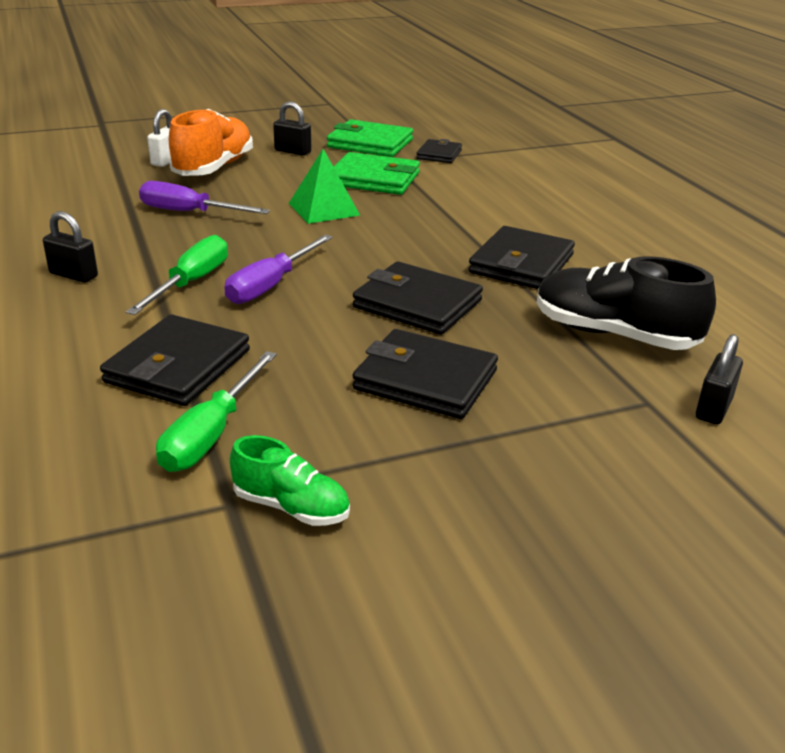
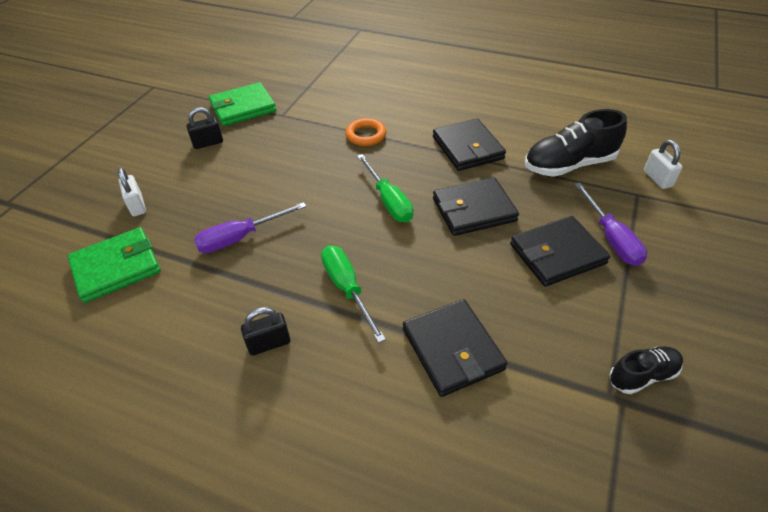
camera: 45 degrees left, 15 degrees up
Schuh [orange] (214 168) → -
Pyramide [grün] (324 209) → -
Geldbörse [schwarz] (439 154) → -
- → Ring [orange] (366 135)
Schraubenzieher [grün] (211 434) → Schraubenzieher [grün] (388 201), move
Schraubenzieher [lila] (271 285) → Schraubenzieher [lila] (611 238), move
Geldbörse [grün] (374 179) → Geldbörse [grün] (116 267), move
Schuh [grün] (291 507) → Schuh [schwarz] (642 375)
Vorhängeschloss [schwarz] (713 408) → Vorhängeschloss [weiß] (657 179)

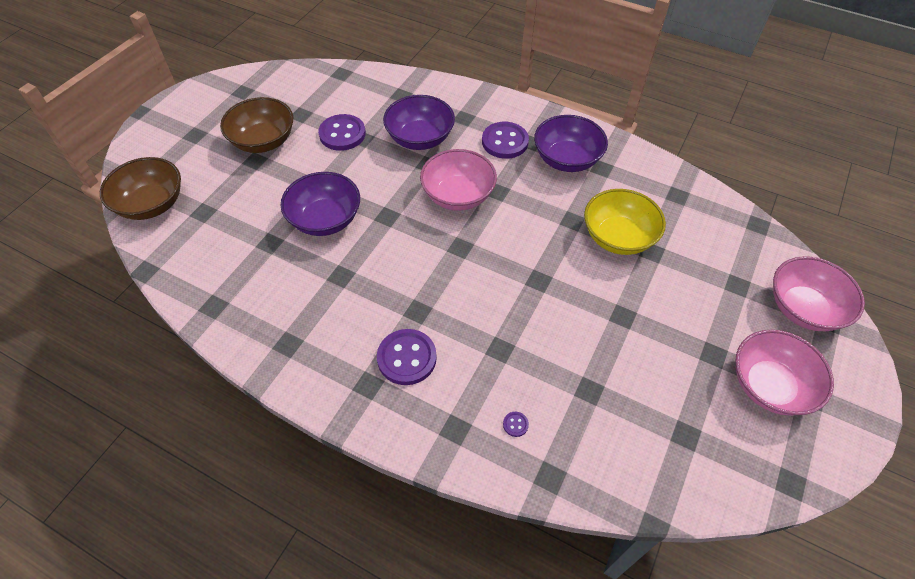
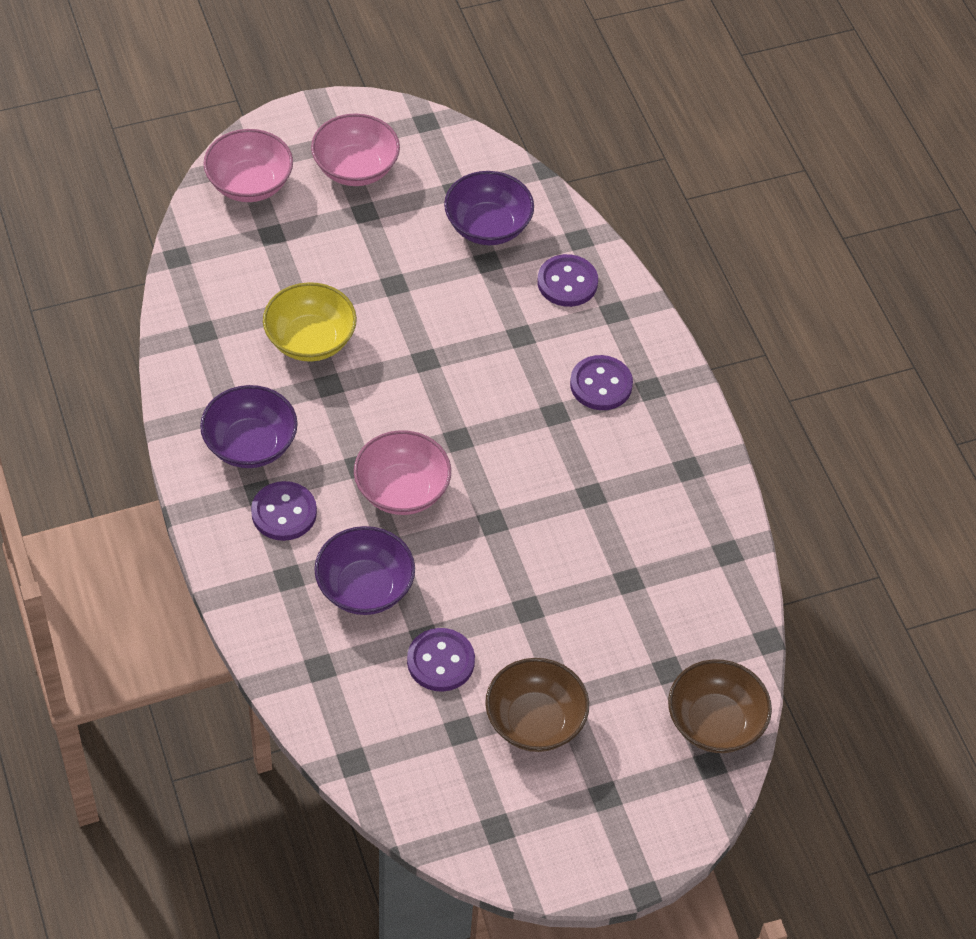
camera: 140 degrees left, 0 degrees up
Schüssel [lila] (325 219) → Schüssel [lila] (488 226), move
Knopf [lila] (515 424) → Knopf [lila] (567 282), x2.47

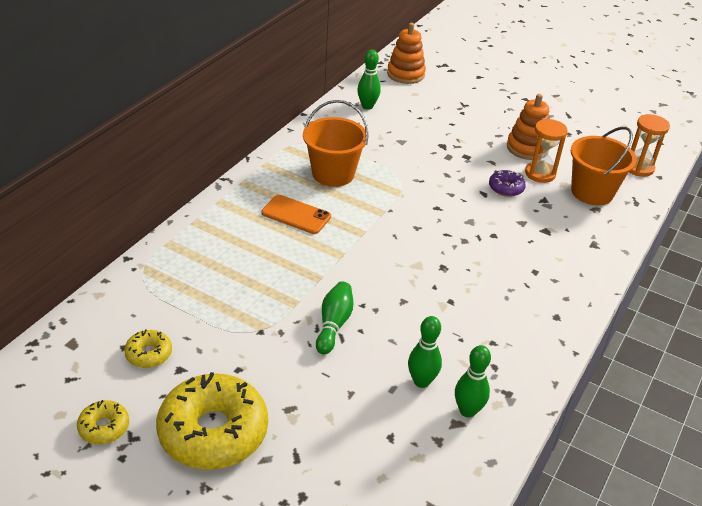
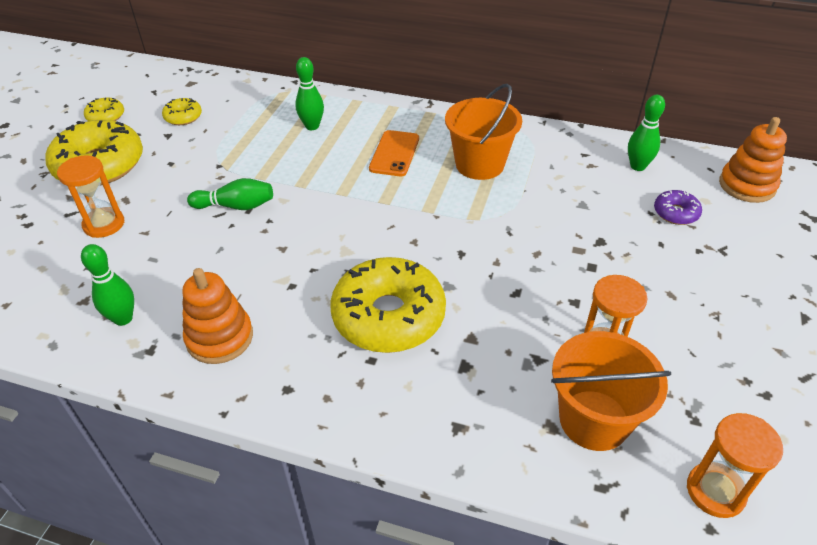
camera: 80 degrees right, 5 degrees up
- → Sanduhr [orange] (104 224)
- → Donut [gelb] (388 316)
Bowlingkegel [grün] (421 381) → Bowlingkegel [grün] (312 126), move
Donut [lila] (506 188) → Donut [lila] (675 213), move
Stapelspielzeug [orange] (527 148) → Stapelspielzeug [orange] (220 338), move

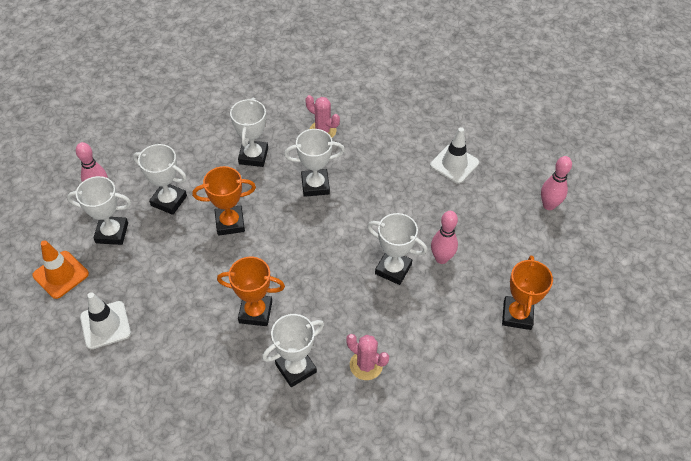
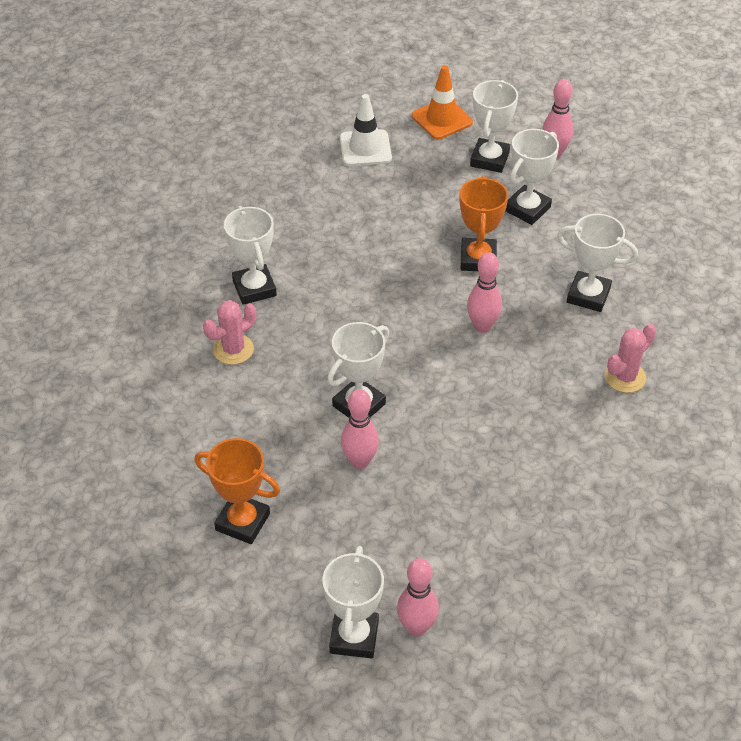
camera: 105 degrees right, 5 degrees down
Pokal [orange] (255 312) → -
Leitkegel [weiß] (454 164) → -
- → Bowlingkegel [rosa] (482 326)
Pokal [weiß] (315 185) → Pokal [weiß] (354 637), move

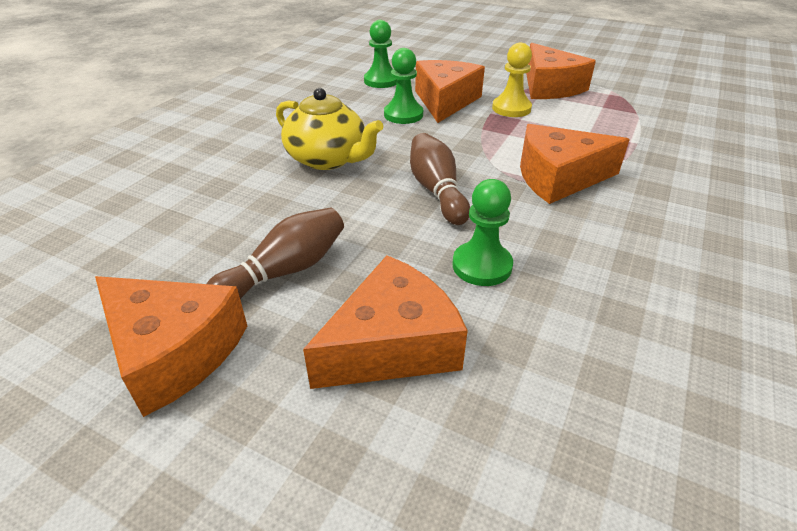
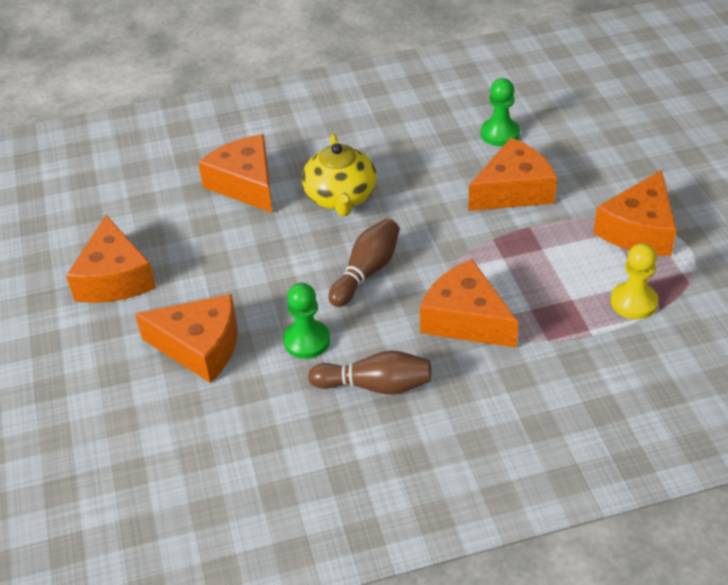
camera: 50 degrees right, 5 degrees up
Bauer [grün] (403 115) → -
- → Käse [orange] (245 184)
Bowlingkegel [braun] (285 271) → Bowlingkegel [braun] (375 386), move
Bauer [gelb] (511 108) → Bauer [gelb] (633 302), move

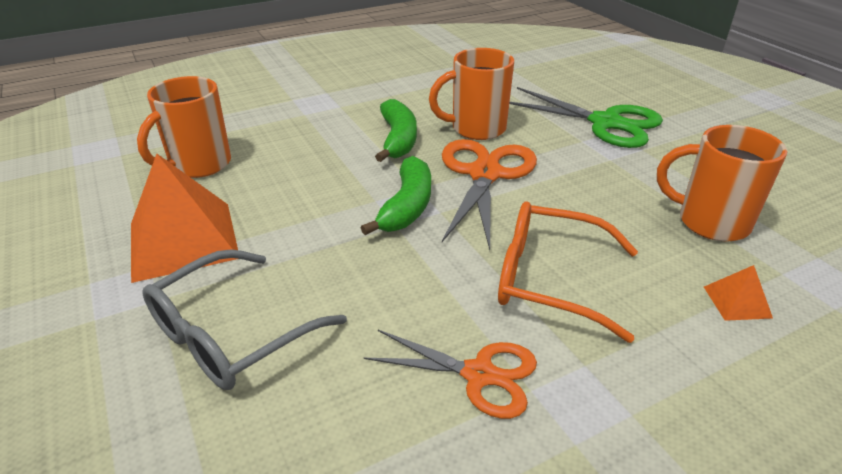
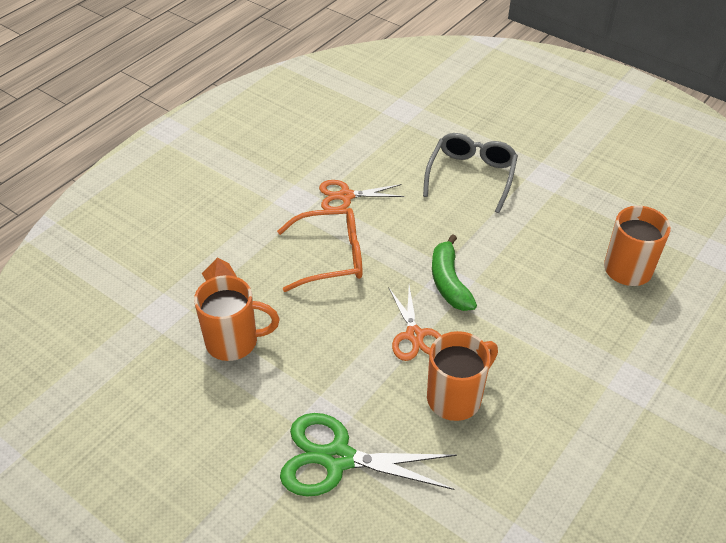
camera: 155 degrees right, 10 degrees up
Pyramide [orange] (183 240) → -
Banane [grün] (398 139) → -
Schere [orange] (484 174) → Schere [orange] (414 335), x0.64

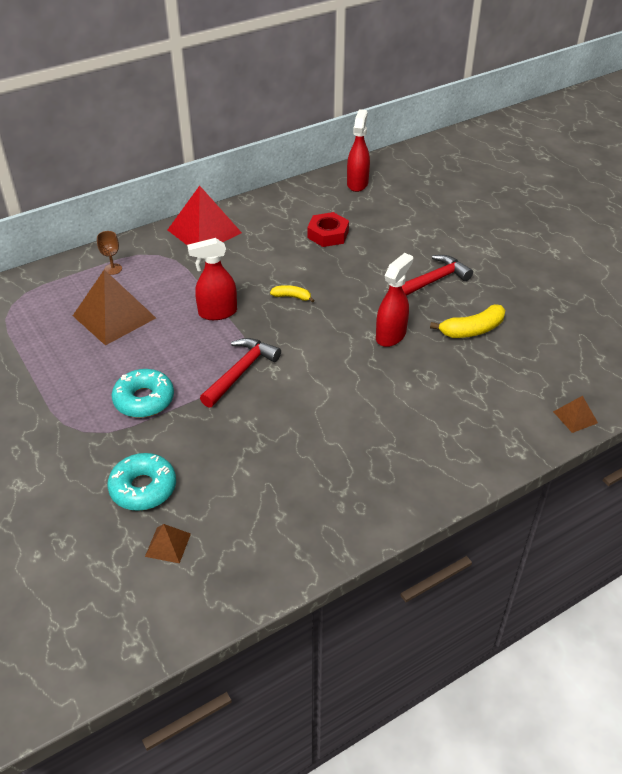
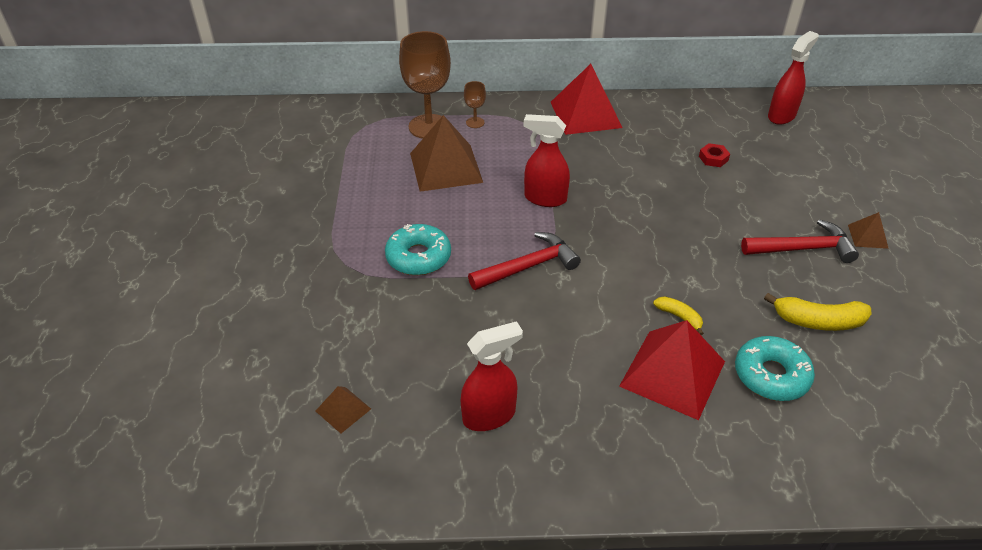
camera: 30 degrees right, 0 degrees up
- → Kelch [braun] (429 126)
- → Pyramide [rot] (672 373)
Donut [türkis] (143 488) → Donut [türkis] (771 375), move
Banane [gelb] (292 297) → Banane [gelb] (679 317), move
Sprühflasche [rot] (391 335) → Sprühflasche [rot] (489 415), move
Pyramide [braun] (575 417) → Pyramide [braun] (867 236), move
Sechskantmutter [rot] (328 234) → Sechskantmutter [rot] (713 158), x0.59

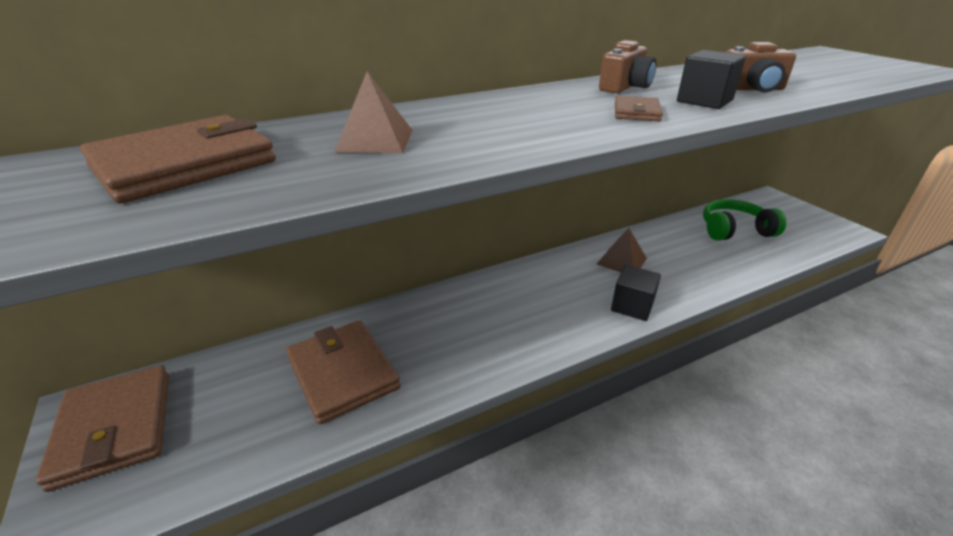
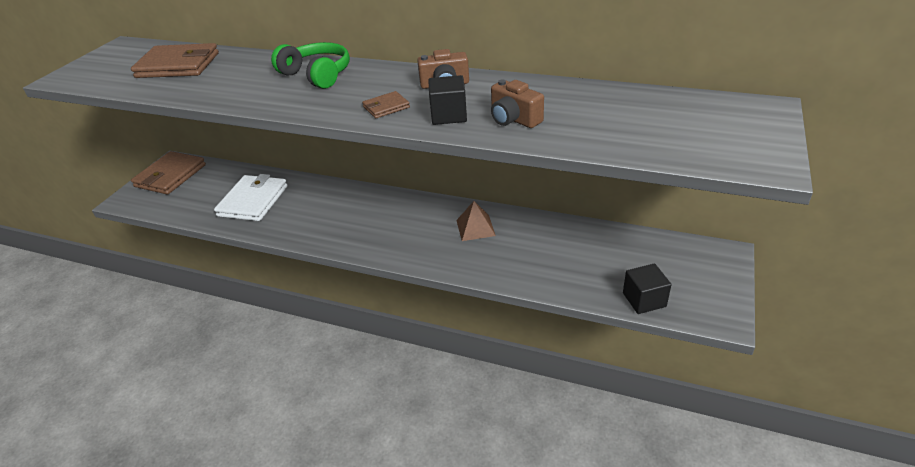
camera: 50 degrees right, 5 degrees up
Pyramide [braun] (375 140) → -
Kubus [schwarz] (632 306) → Kubus [schwarz] (644 300), move
Kopfhörer [grün] (734 230) → Kopfhörer [grün] (317 75), move
Geldbörse [braun] (343 373) → Geldbörse [weiß] (253 201)

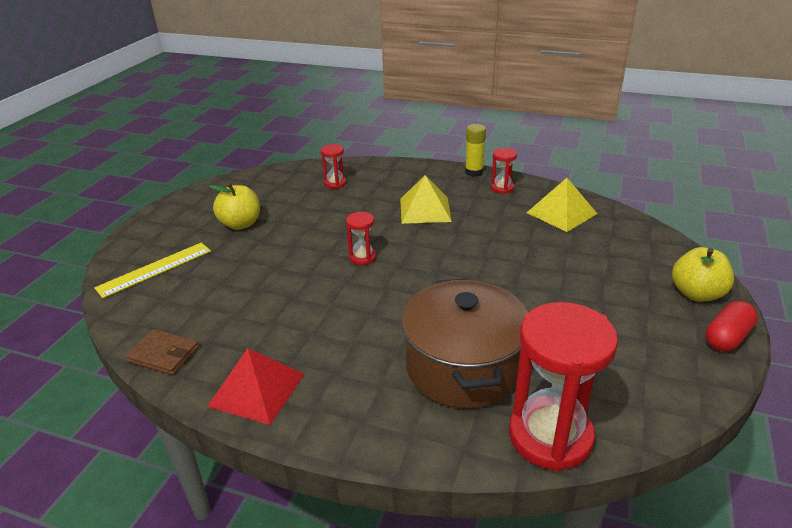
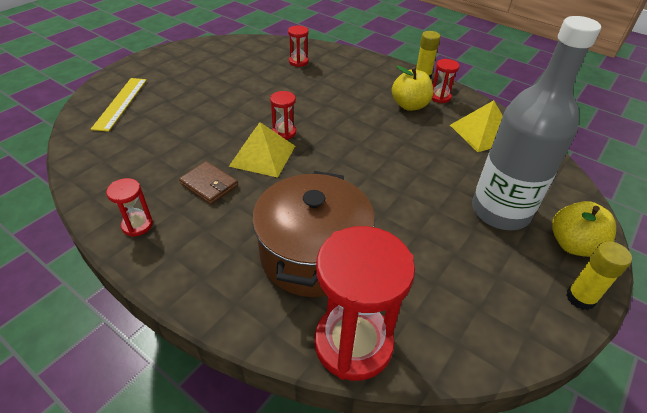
camera: 15 degrees right, 10 degrees up
- → Flasche [grau] (500 211)
Geldbörse [braun] (164 354) → Geldbörse [braun] (209 184), move
Apfel [gelb] (240 224) → Apfel [gelb] (410 105), move
Pyramide [gelb] (425 210) → Pyramide [gelb] (263 156), move
Pyramide [rot] (257 389) → Sanduhr [rot] (137 225)
Kapsel [rot] (727 337) → Klebestift [gelb] (580 298)
Lineal [gelb] (155 269) → Lineal [gelb] (120 103), 60 degrees counterclockwise

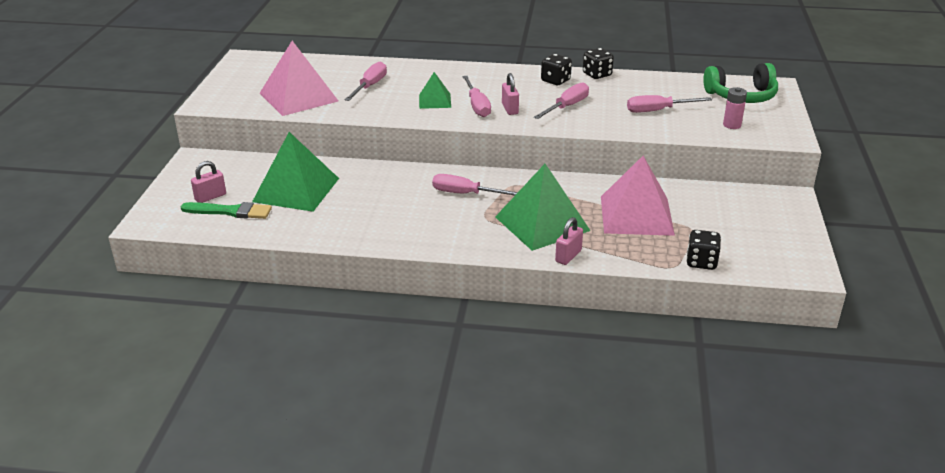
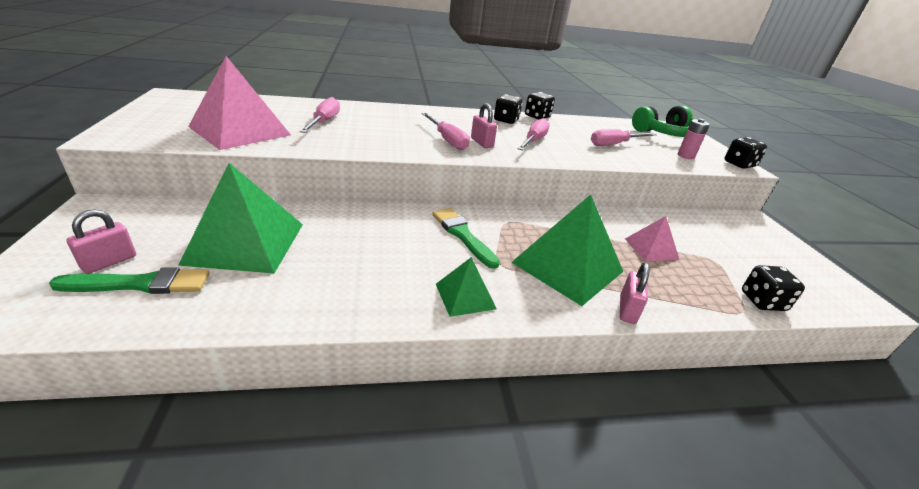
camera: 20 degrees left, 0 degrees up
- → Spielwürfel [schwarz] (739 164)
Pyramide [grün] (435 101) → Pyramide [grün] (465 296), move
Schraubenzieher [rosa] (466 194) → Pinsel [grün] (463 235)
Pyramide [rosa] (636 215) → Pyramide [rosa] (651 249), x0.52

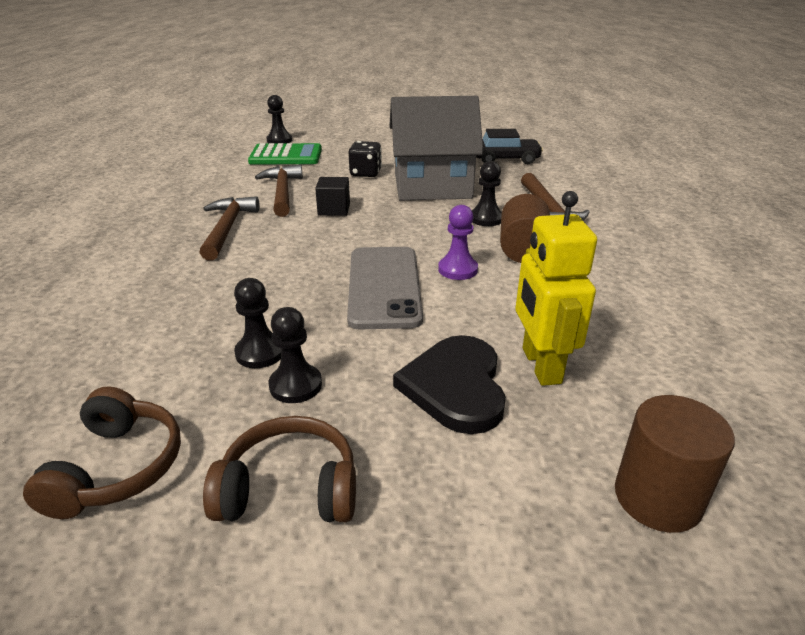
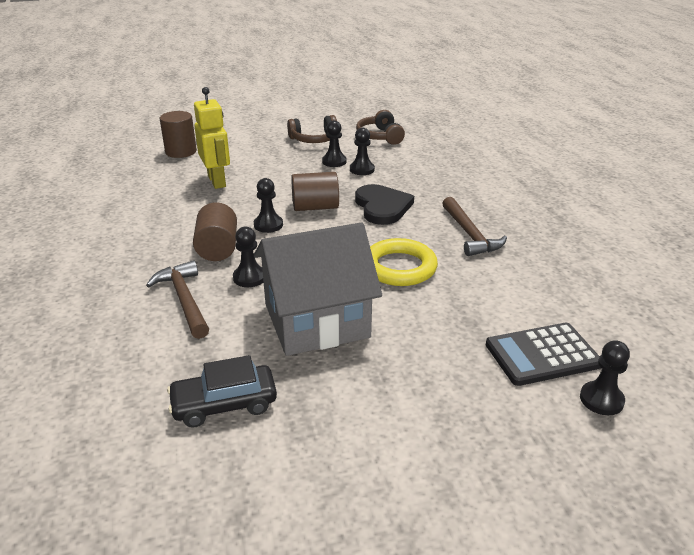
camera: 165 degrees right, 0 degrees up
Hammer [braun] (282 192) → -
Spielwürfel [schwarz] (365 173) → -
Herz [schwarz] (455 386) → Herz [schwarz] (382 207), move
Kubus [schwarz] (334 210) → Ring [gelb] (399 267)
Handy [grau] (384 287) → Vollzylinder [braun] (315 207)
Taschenrechner [grün] (286 156) → Taschenrechner [schwarz] (542 355)
Bauer [lila] (457 269) → Bauer [schwarz] (268 225)

